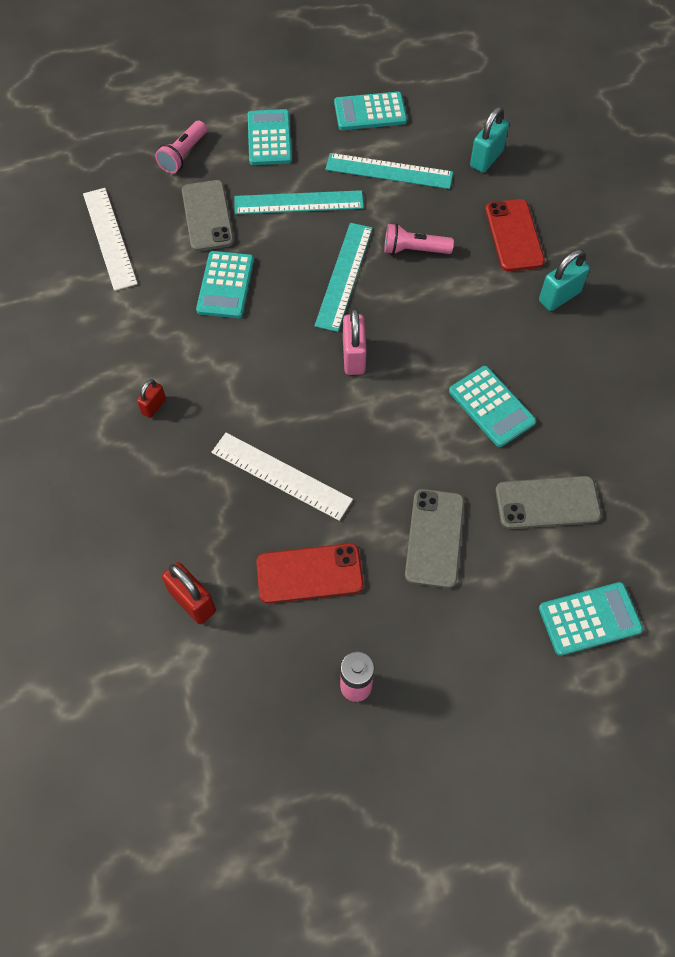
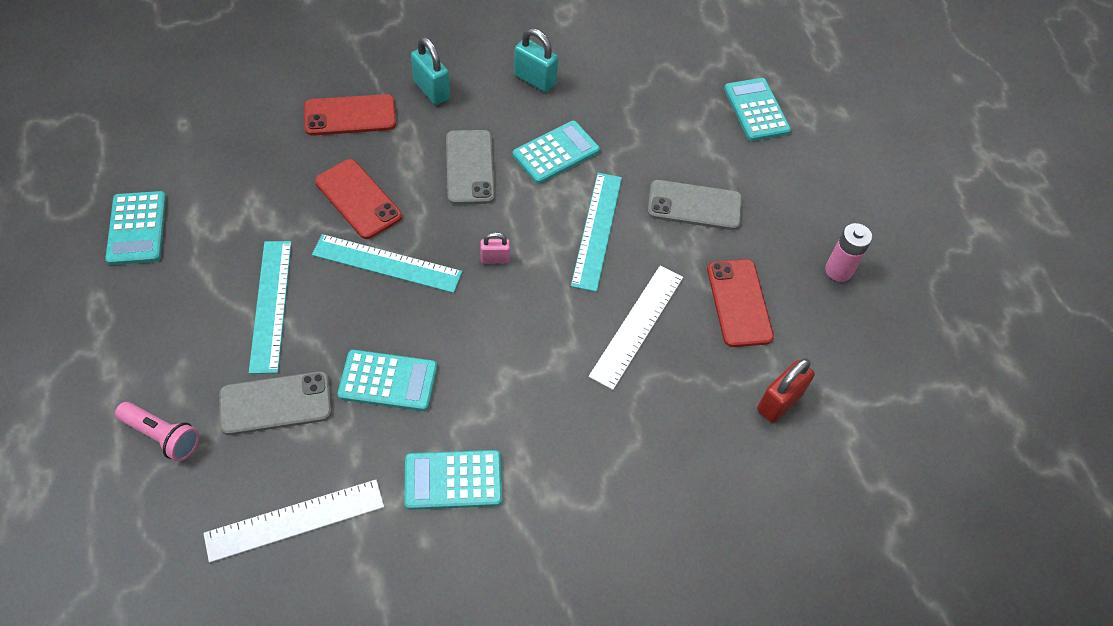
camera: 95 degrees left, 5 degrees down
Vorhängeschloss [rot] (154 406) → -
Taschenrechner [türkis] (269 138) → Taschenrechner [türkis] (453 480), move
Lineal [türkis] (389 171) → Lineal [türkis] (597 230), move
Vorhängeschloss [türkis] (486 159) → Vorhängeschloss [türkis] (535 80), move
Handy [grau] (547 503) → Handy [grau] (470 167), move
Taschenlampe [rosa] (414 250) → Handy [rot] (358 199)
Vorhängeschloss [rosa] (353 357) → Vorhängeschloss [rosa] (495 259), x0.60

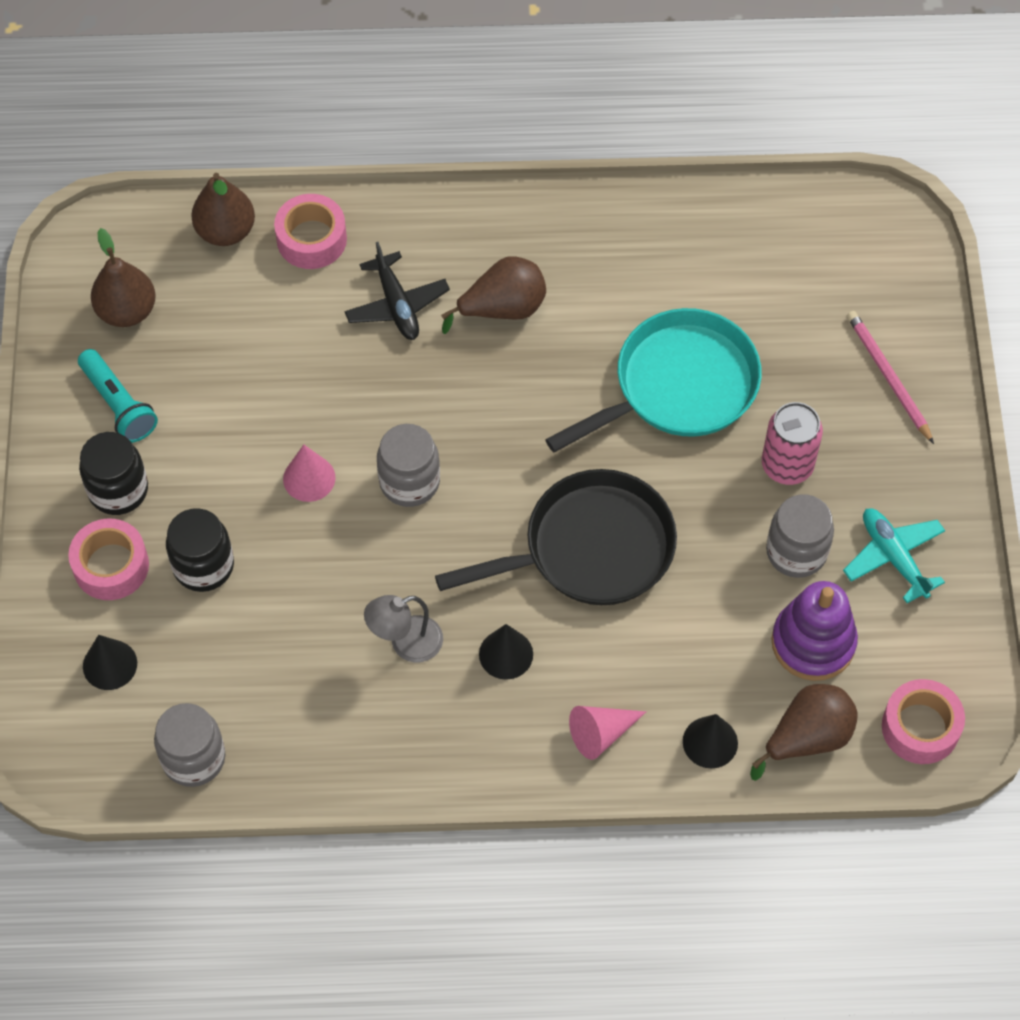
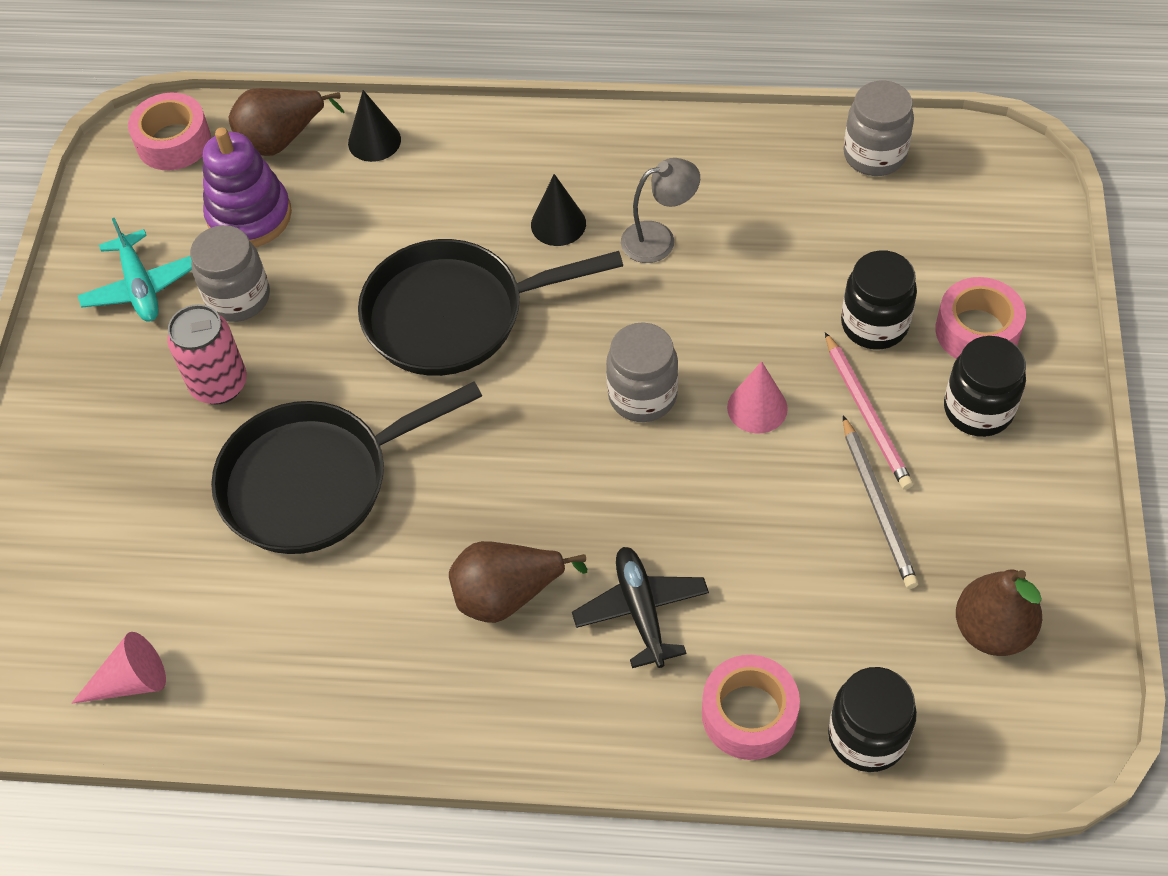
camera: 170 degrees left, 5 degrees down
Taschenlampe [türkis] (118 404) → -
Kegel [schwarz] (110 664) → -
- → Bleistift [grau] (878 505)
Kegel [rosa] (601 733) → Kegel [rosa] (131 681), move
Bleistift [rosa] (888 377) → Bleistift [rosa] (867 414), move
Birne [braun] (226 231) → Einmachglas [schwarz] (867 737)
Pfanne [türkis] (678 386) → Pfanne [schwarz] (315 481)

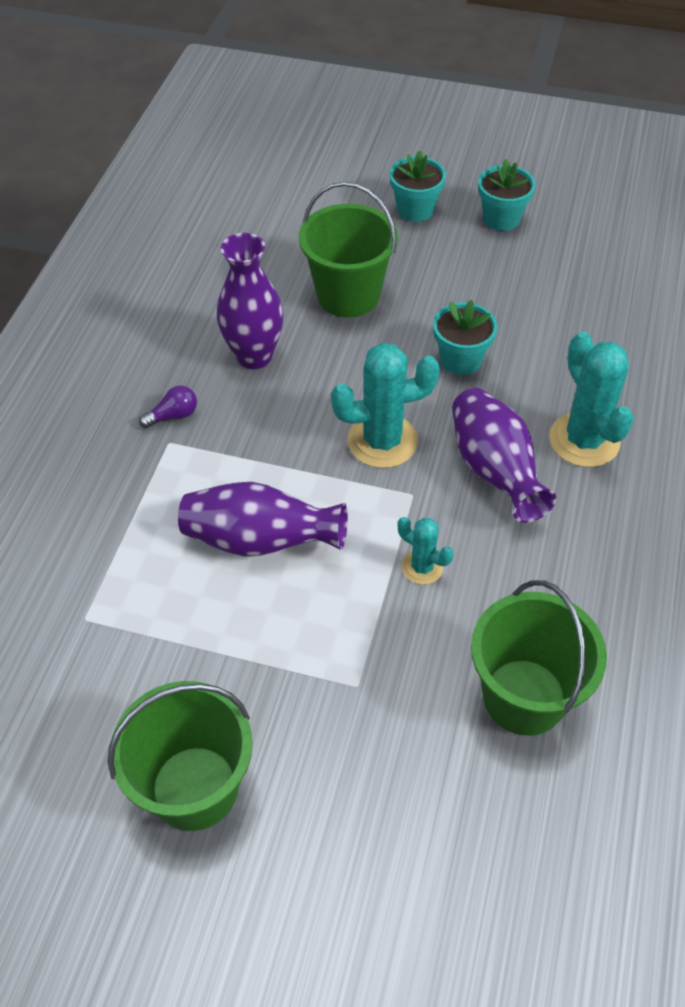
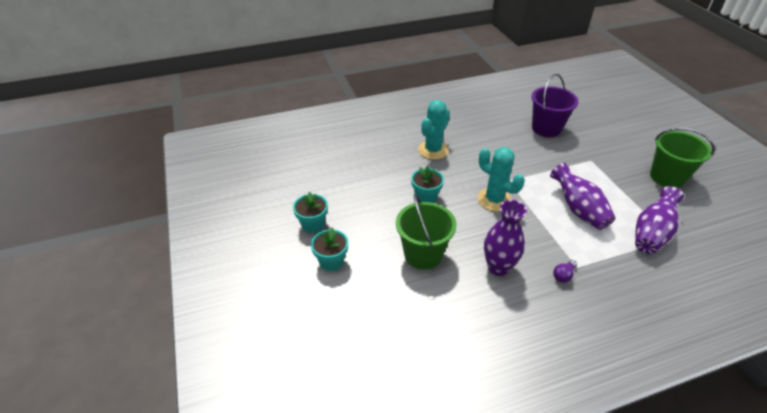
camera: 125 degrees left, 10 degrees down
Kaktus [türkis] (422 567) → -
Vase [lila] (494 470) → Vase [lila] (651 233), move
Eimer [grün] (524 697) → Eimer [lila] (546 128)
Glühbirne [lila] (173 415) → Glühbirne [lila] (563 275), 75 degrees counterclockwise

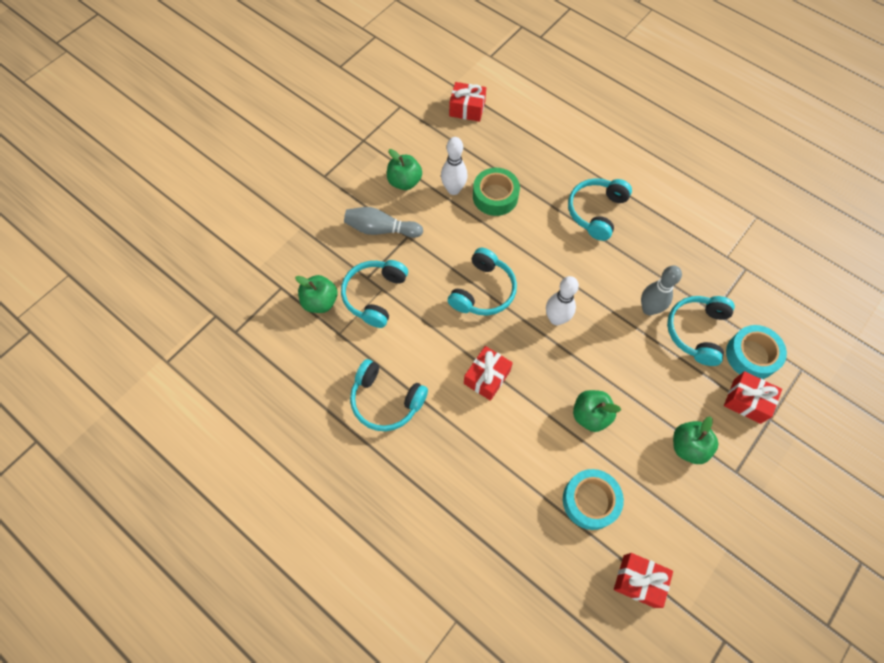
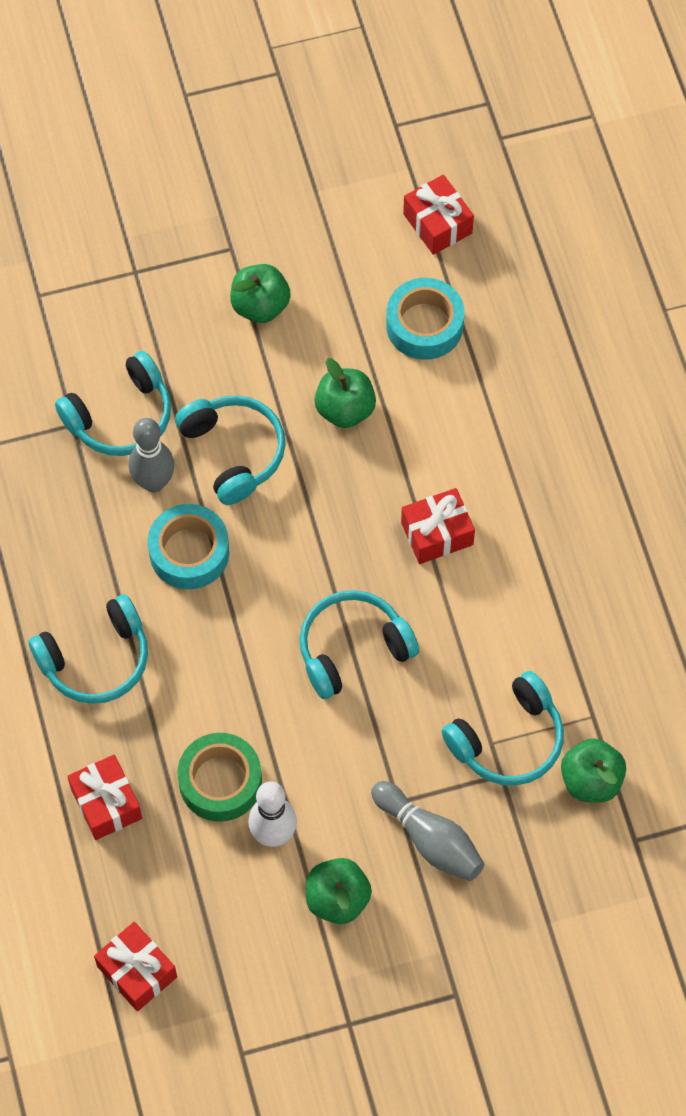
camera: 145 degrees left, 0 degrees up
Bowlingkegel [weiß] (556 319) → -
Kopfhörer [türkis] (386 400) → Kopfhörer [türkis] (233 452), move
Geschenk [rot] (747 401) → Geschenk [rot] (106 803), move
Klebeband [türkis] (751 355) → Klebeband [türkis] (189 552), move

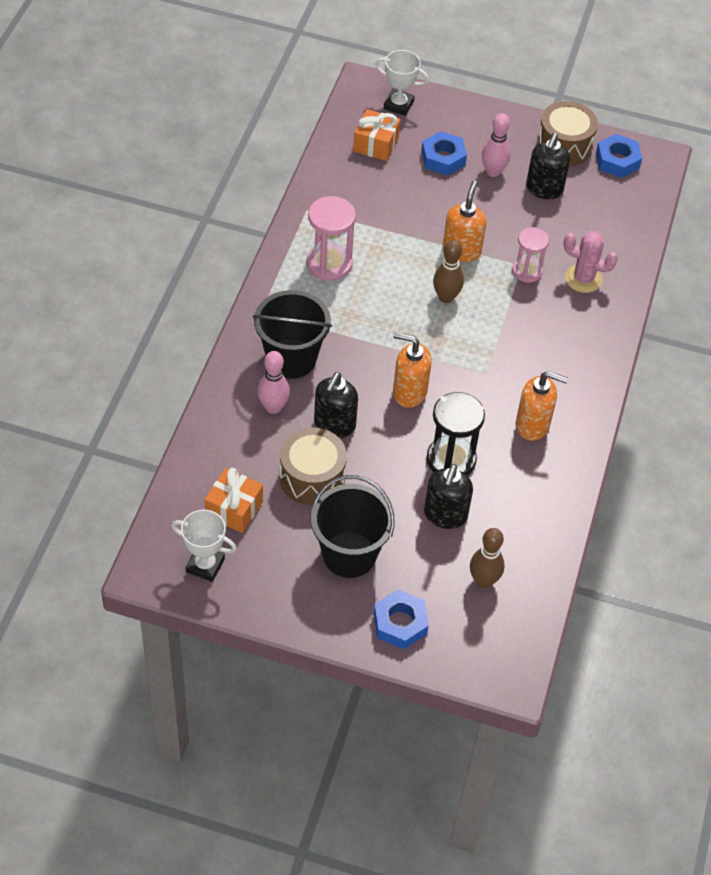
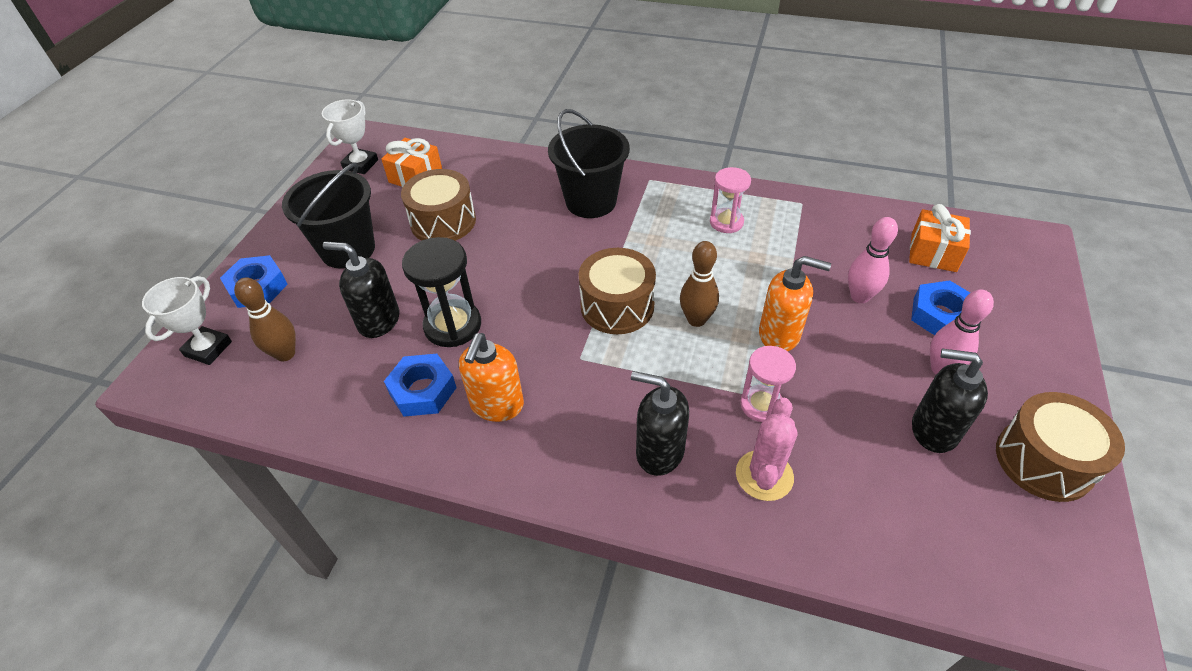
camera: 95 degrees right, 5 degrees down
Seifenspender [orange] (409 392) → -
- → Trommel [braun] (617 306)
Bowlingkegel [rosa] (273 407) → Bowlingkegel [rosa] (859 296), move
Seifenspender [schwarz] (334 425) → Seifenspender [schwarz] (659 452), move
Pokal [weiß] (398 105) → Pokal [weiß] (208 349), move
Sechskantmutter [blau] (617 161) → Sechskantmutter [blau] (423 390), move
Sanduhr [rosa] (329 264) → Sanduhr [rosa] (726 222), x0.66

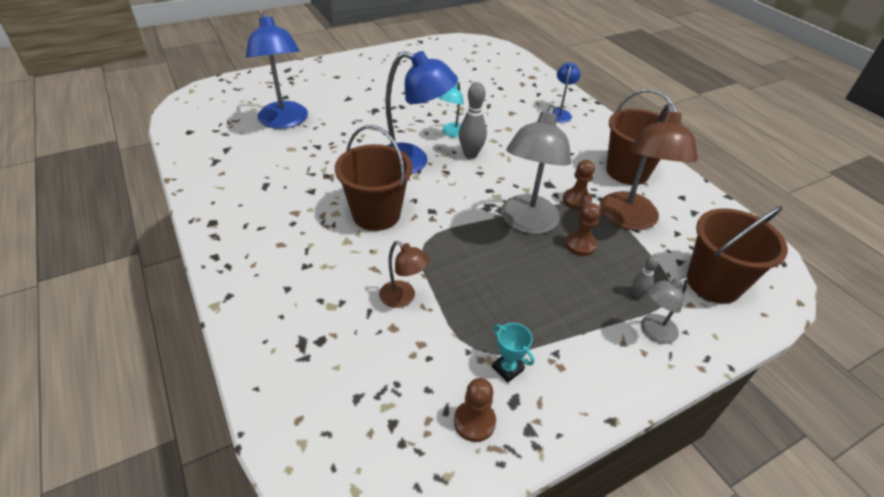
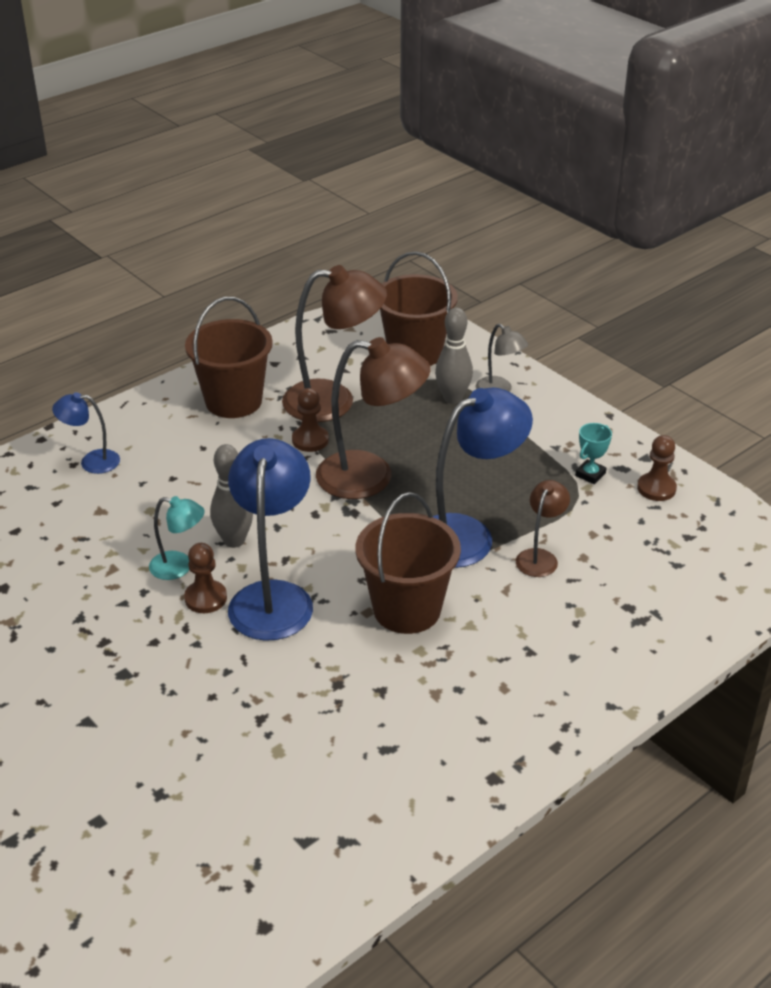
camera: 100 degrees left, 5 degrees down
Lampe [blau] (284 121) → Lampe [blau] (467 535), move
Bauer [braun] (580 245) → Bauer [braun] (206 598), move
Lampe [grau] (526 223) → Lampe [braun] (371 477)
Bowlingkegel [grau] (637 294) → Bowlingkegel [grau] (453 398), x1.89

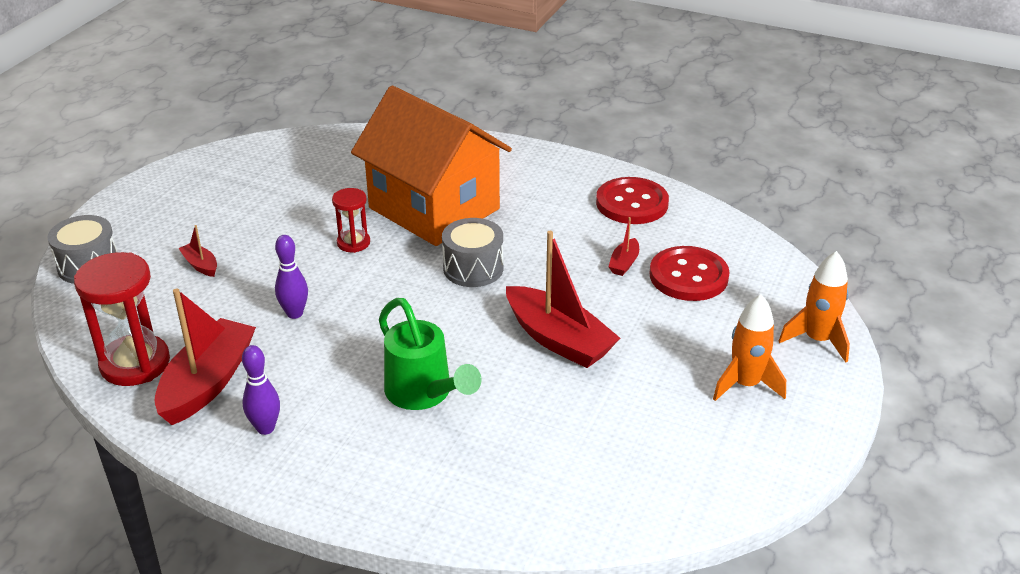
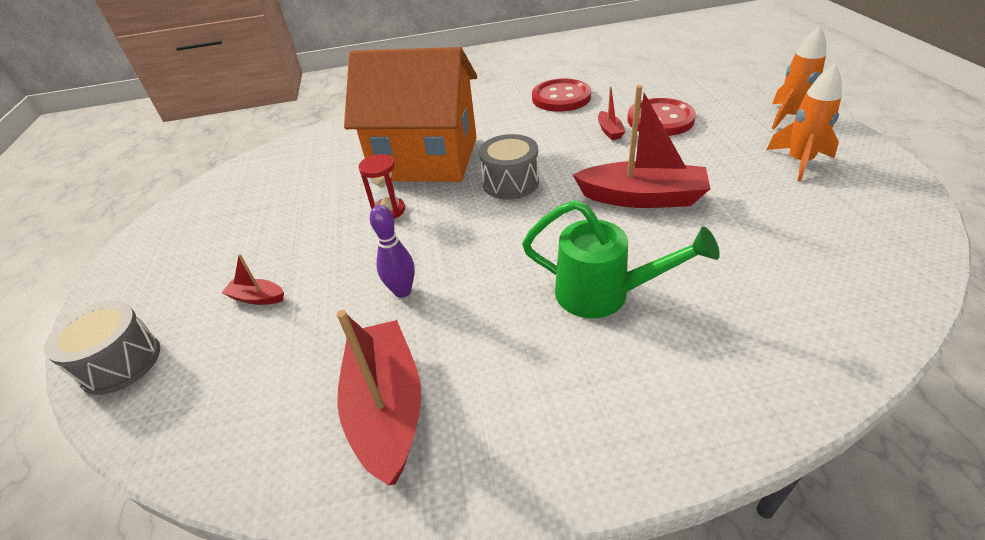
camera: 30 degrees left, 5 degrees up
Sanduhr [rot] (135 363) → -
Bowlingkegel [lila] (265 428) → -

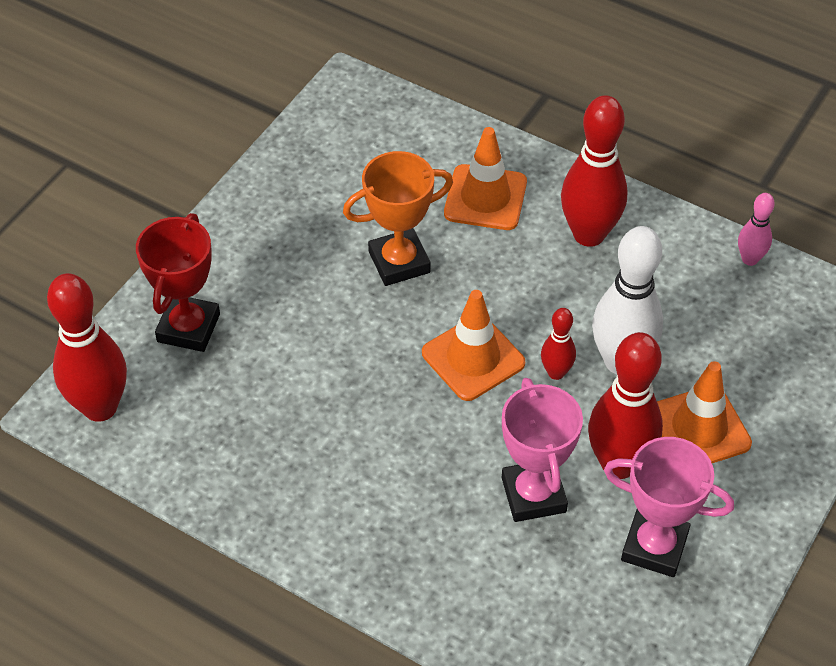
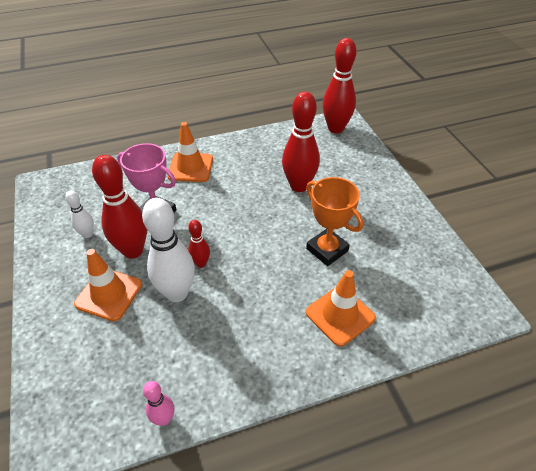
camera: 130 degrees right, 5 degrees down
Pokal [rot] (188 328) → -
Leitkegel [orange] (473 358) → Leitkegel [orange] (190 167), move
Bowlingkegel [rot] (589 234) → Bowlingkegel [rot] (299 186), move
Pokal [rosa] (654 546) → Bowlingkegel [weiß] (87 234)
Pokal [orange] (399 262) → Pokal [orange] (327 250), 60 degrees counterclockwise

